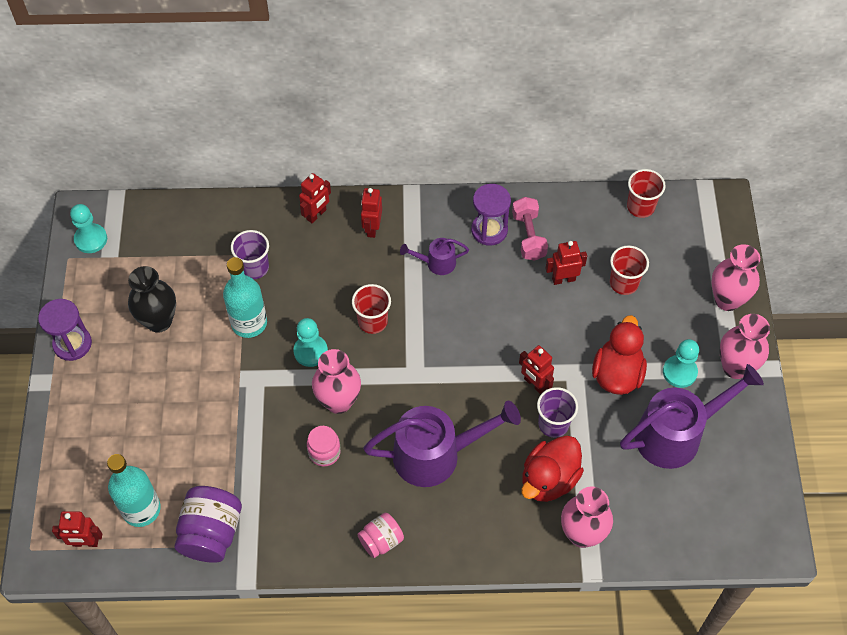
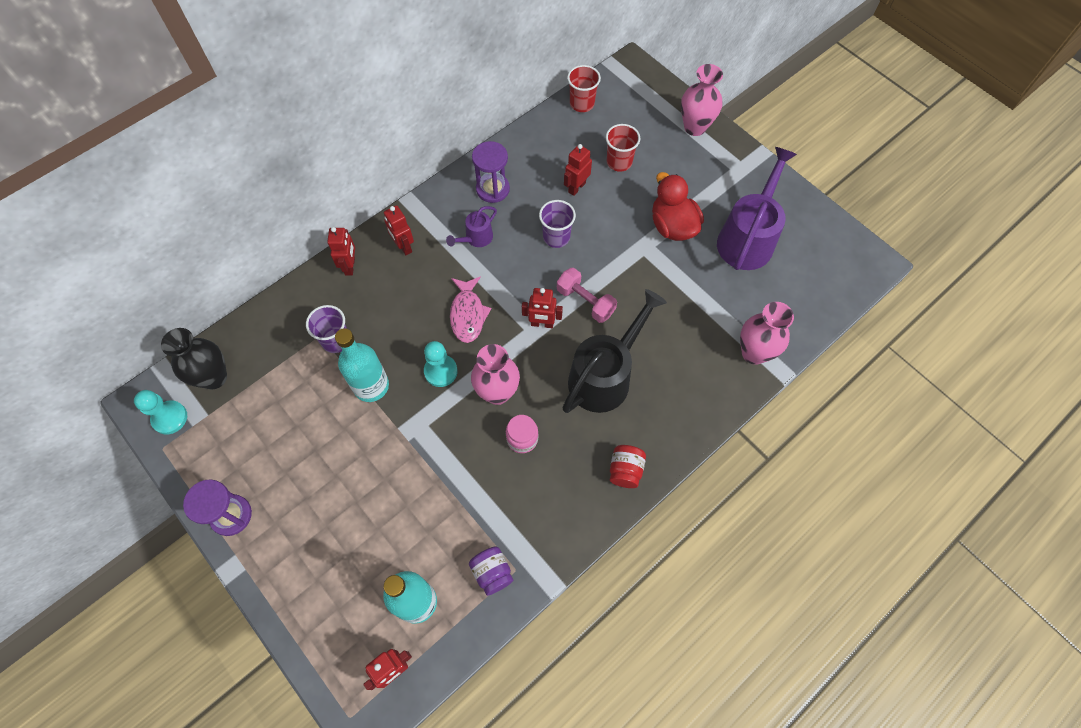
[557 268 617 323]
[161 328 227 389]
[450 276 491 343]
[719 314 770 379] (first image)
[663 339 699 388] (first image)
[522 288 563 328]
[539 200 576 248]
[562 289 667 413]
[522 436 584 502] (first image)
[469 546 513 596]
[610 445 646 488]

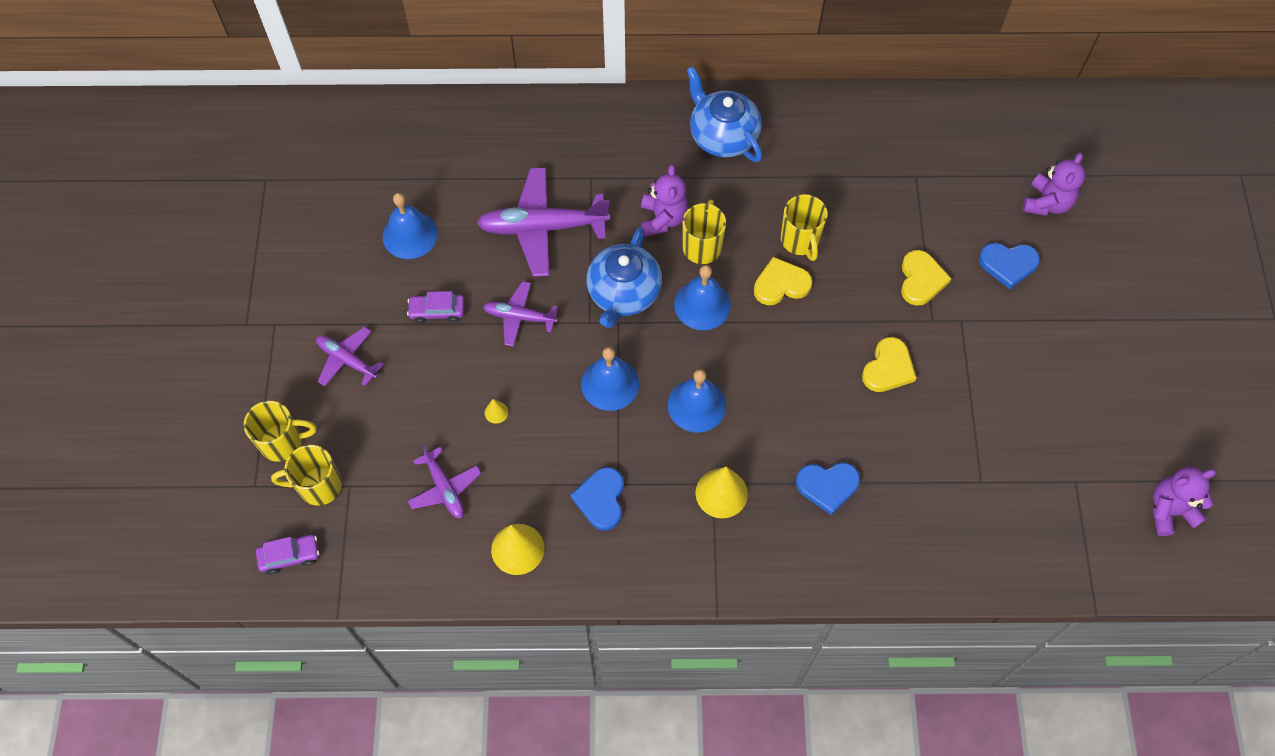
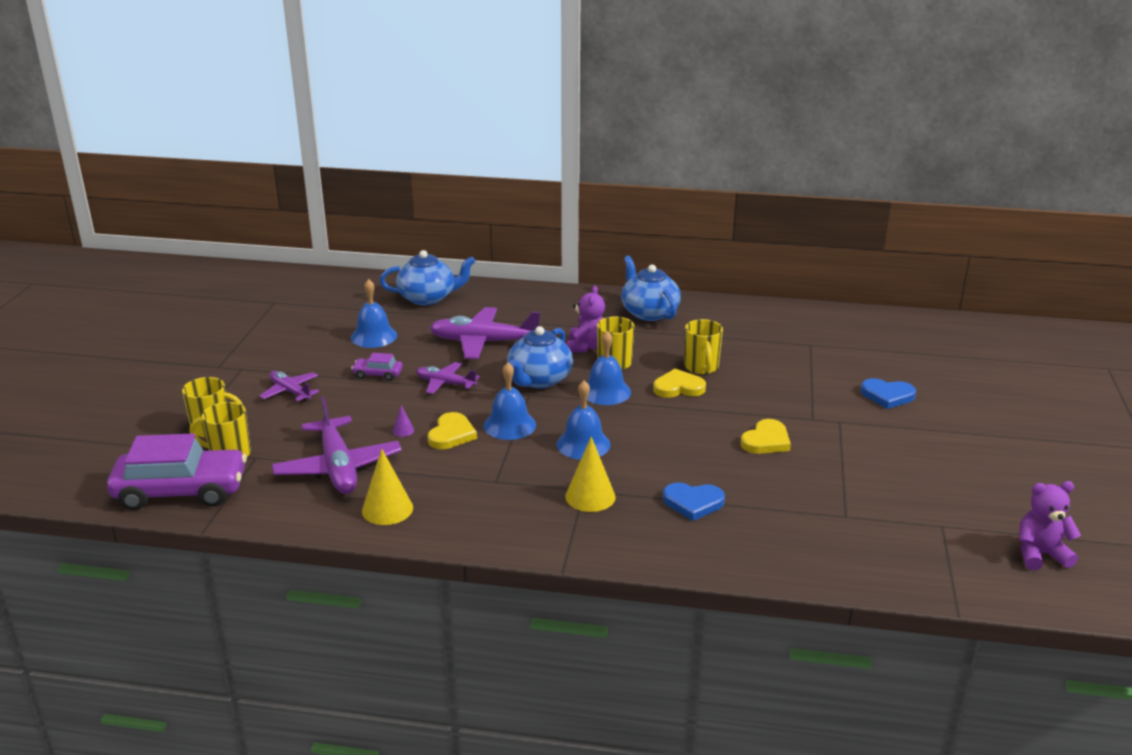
[1023 153 1085 216] (first image)
[428 412 477 449]
[393 405 414 437]
[272 396 402 494]
[571 467 624 531] (first image)
[107 433 247 510]
[380 250 476 305]

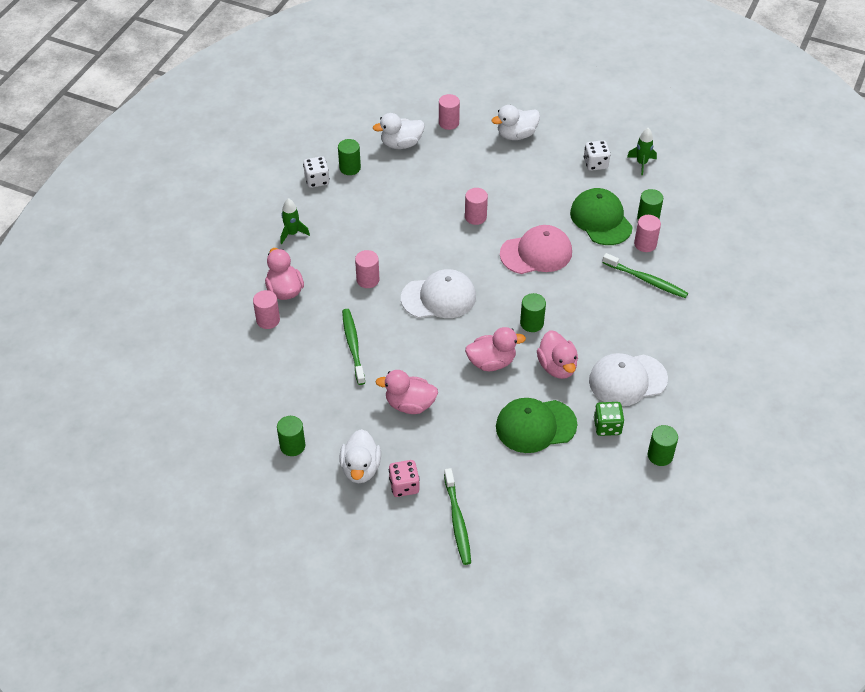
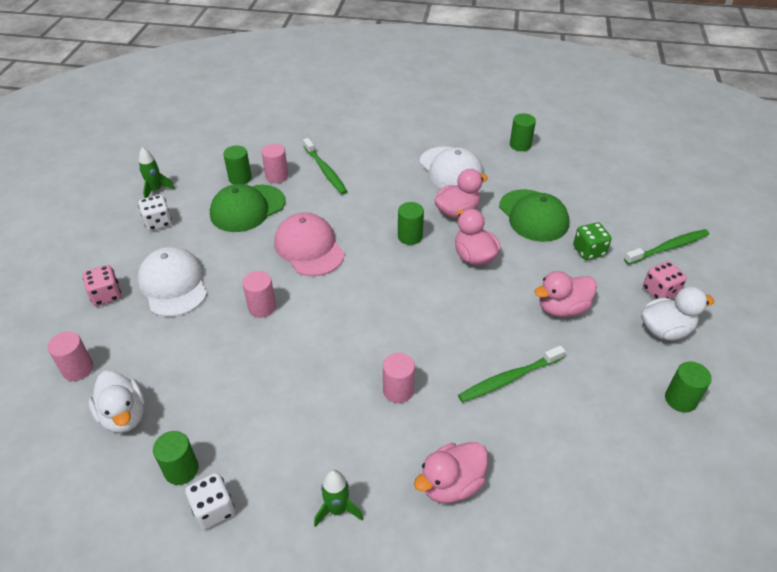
[83 265 121 306]
[303 138 348 194]
[137 247 207 317]
[253 290 280 329] (first image)
[534 271 597 317]
[573 222 611 260]

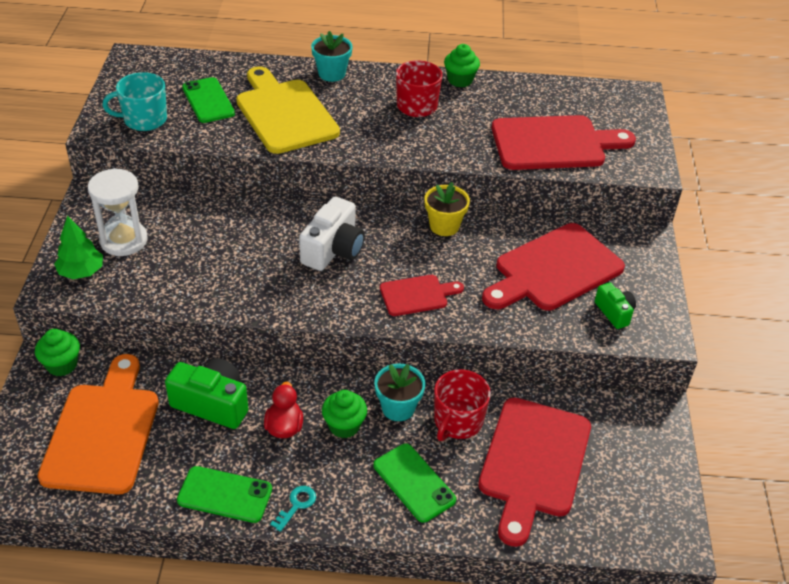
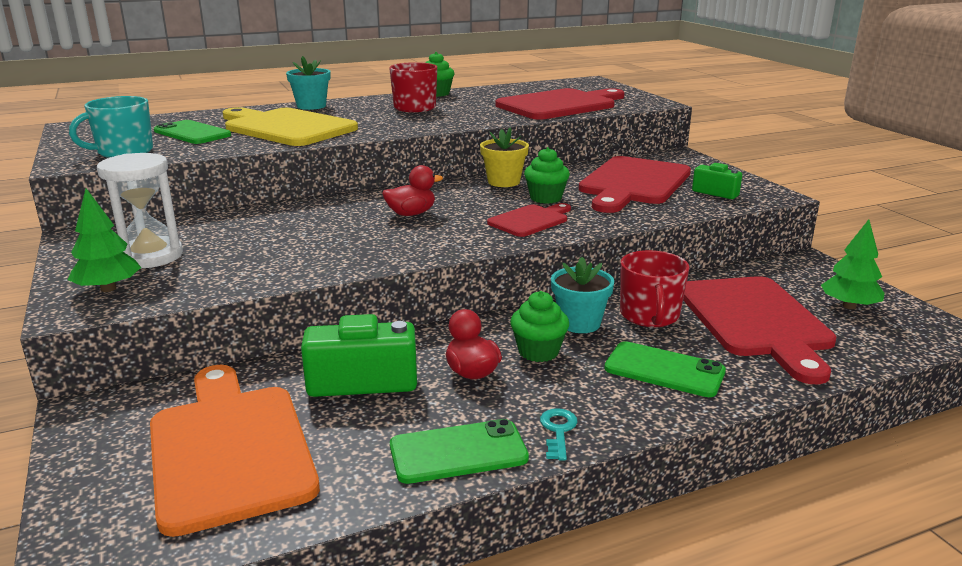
[382 165 443 216]
[524 147 570 204]
[821 219 885 309]

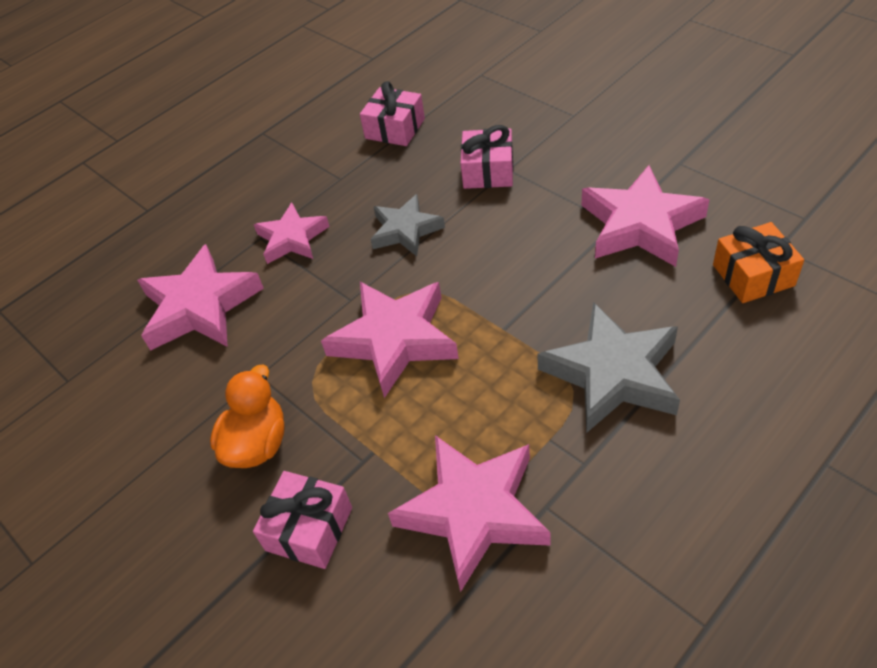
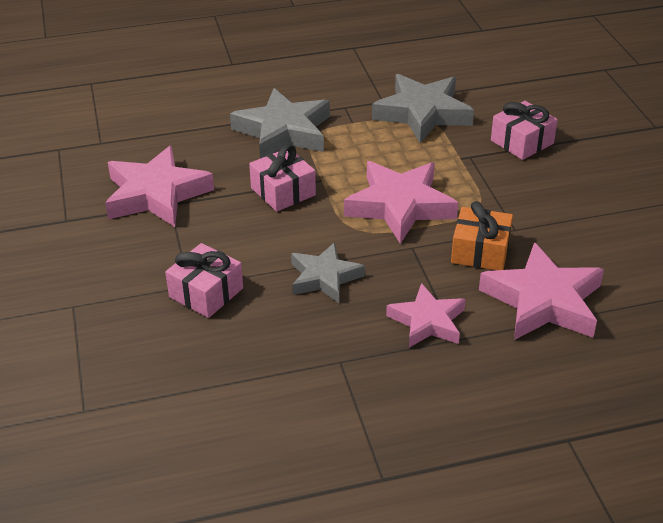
[249 144 316 212]
[451 201 513 270]
[210 365 285 468] (first image)
[372 74 474 143]

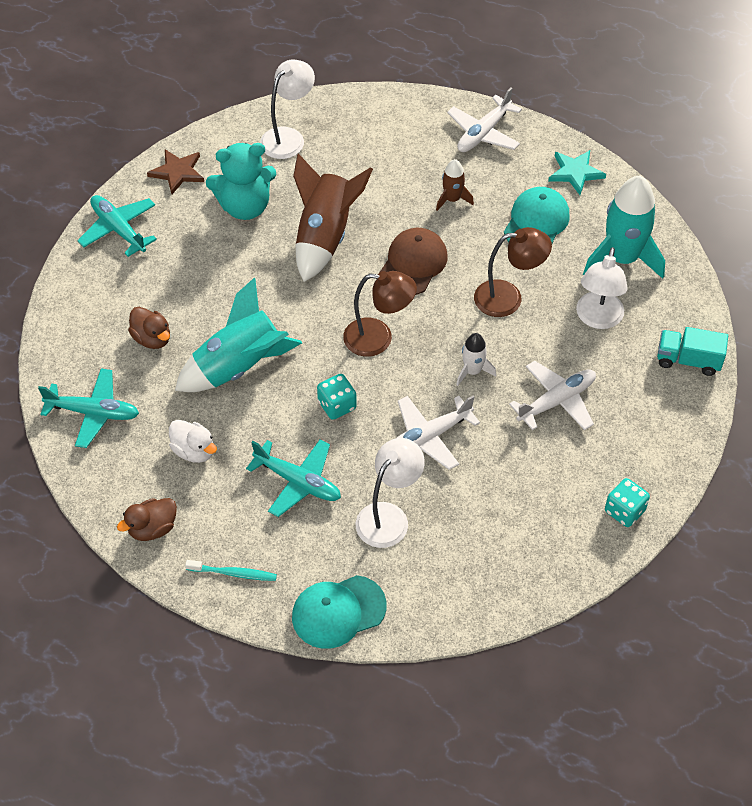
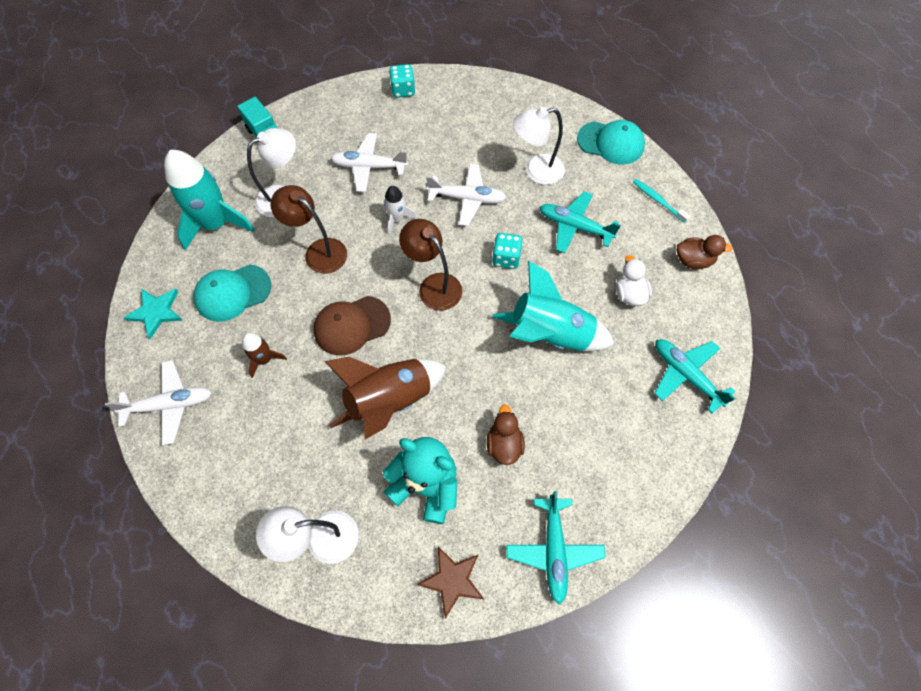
[487 404 525 465]
[539 191 621 253]

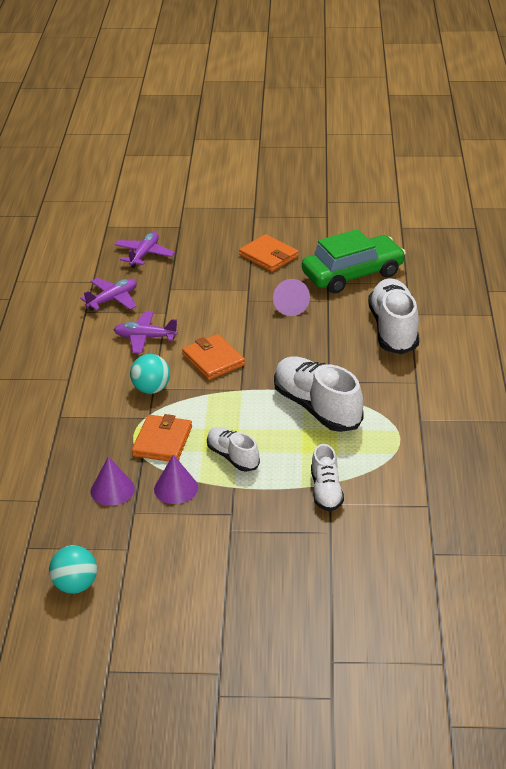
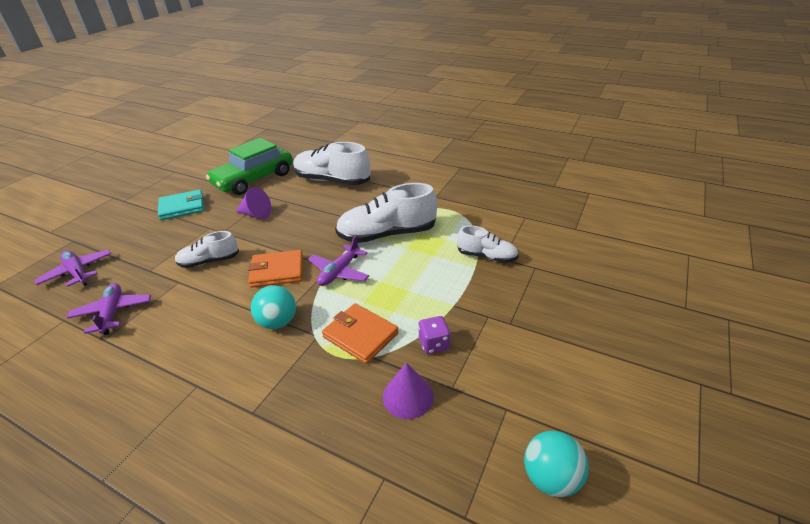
[206 138 293 195]
[158 190 204 220]
[308 235 369 286]
[175 231 239 268]
[418 316 451 354]

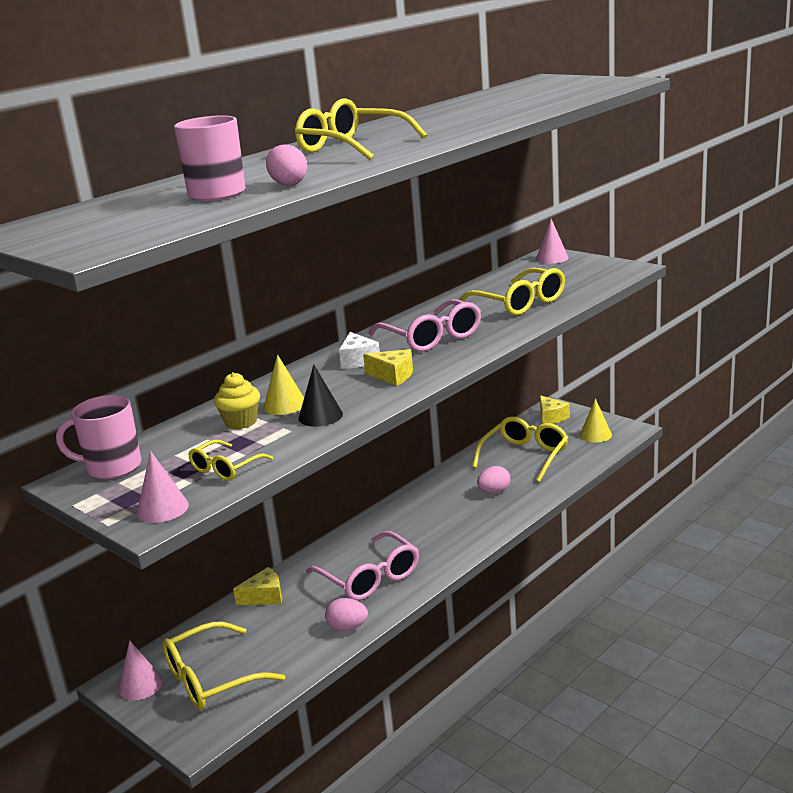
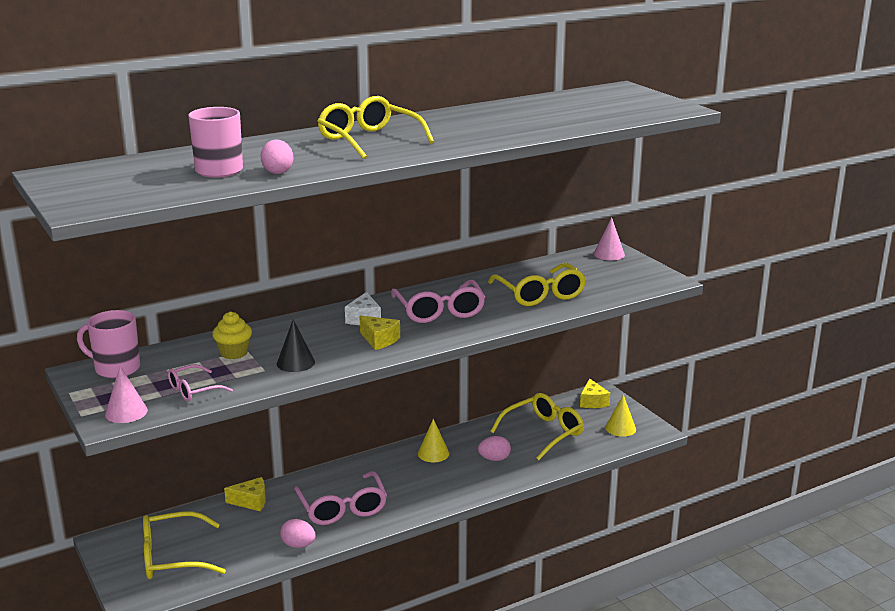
[418 419 449 462]
[168 364 233 401]
[118 640 163 700] (first image)

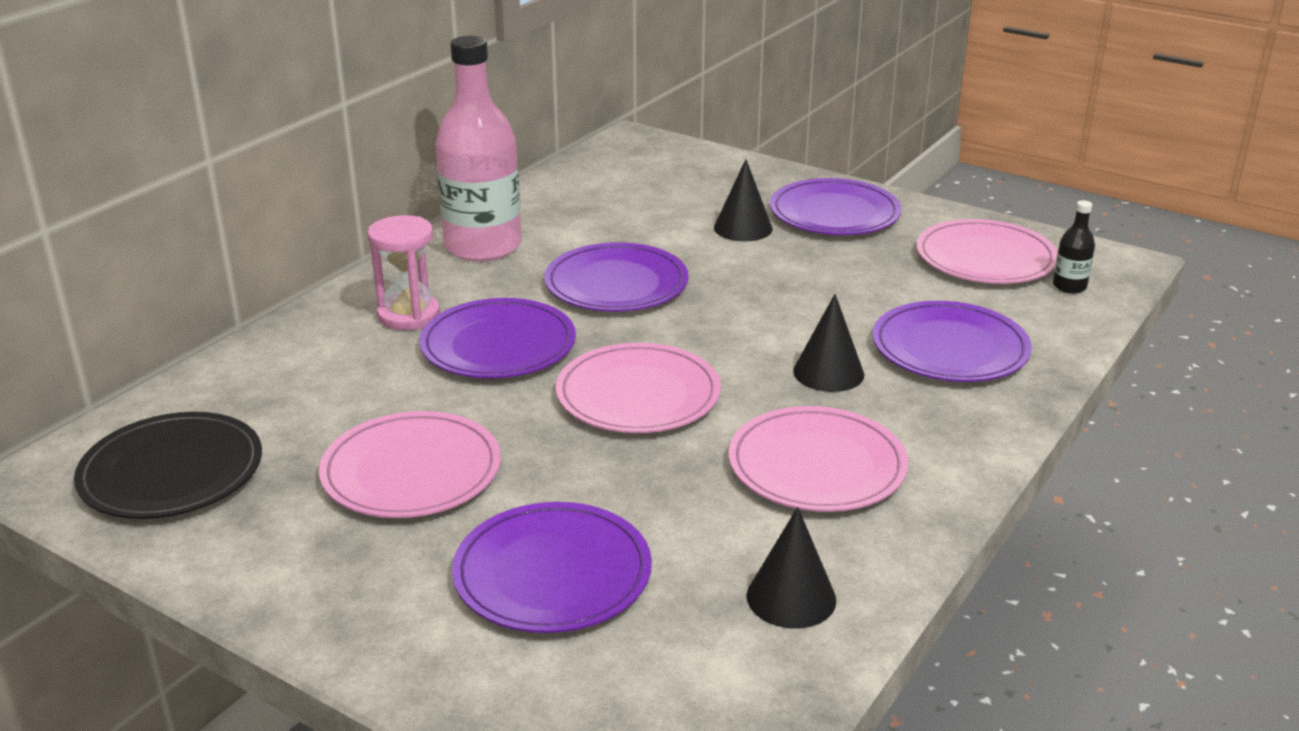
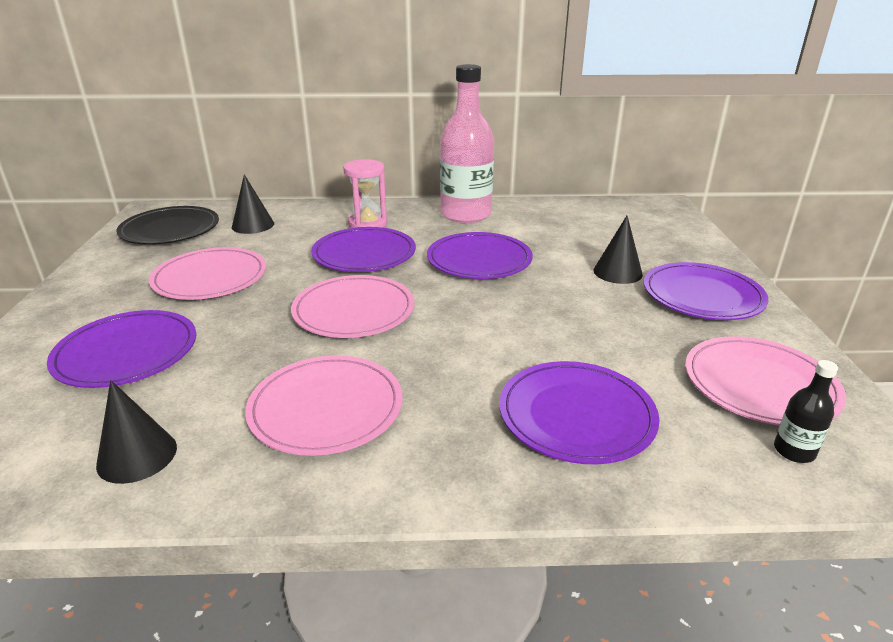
[232 174 274 234]

